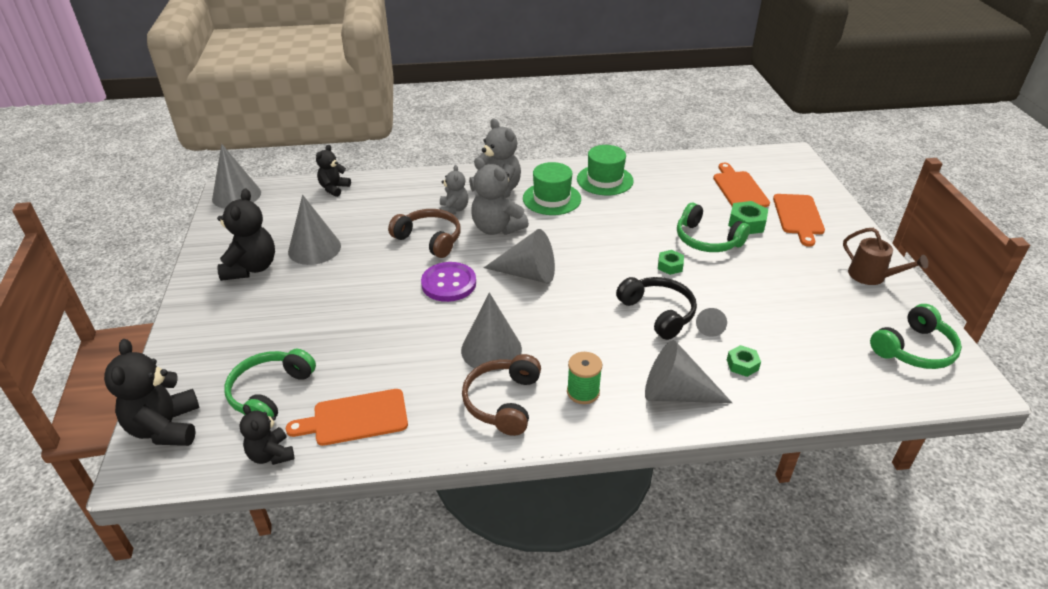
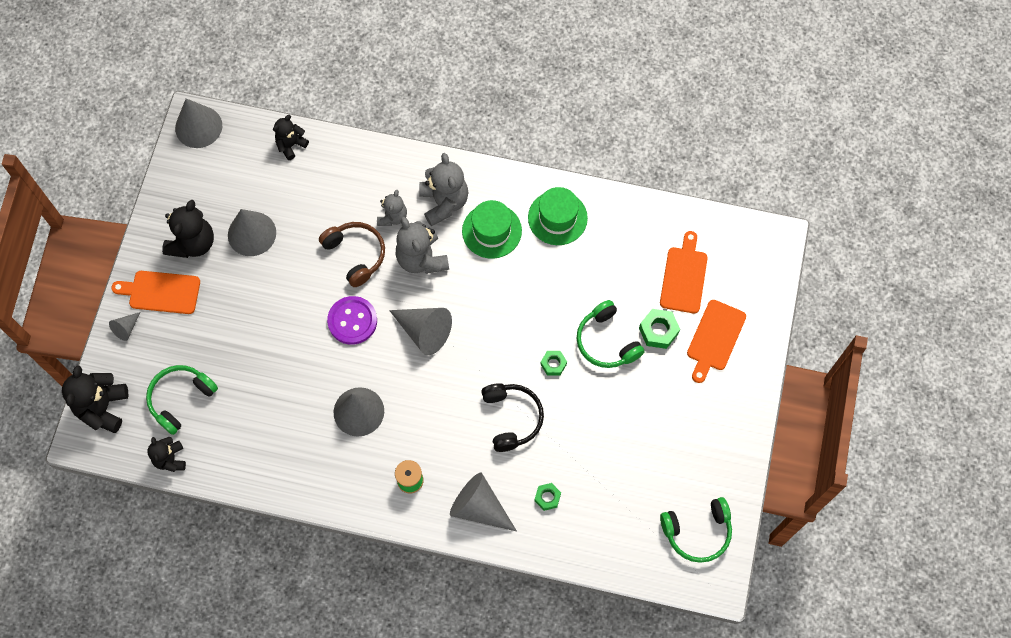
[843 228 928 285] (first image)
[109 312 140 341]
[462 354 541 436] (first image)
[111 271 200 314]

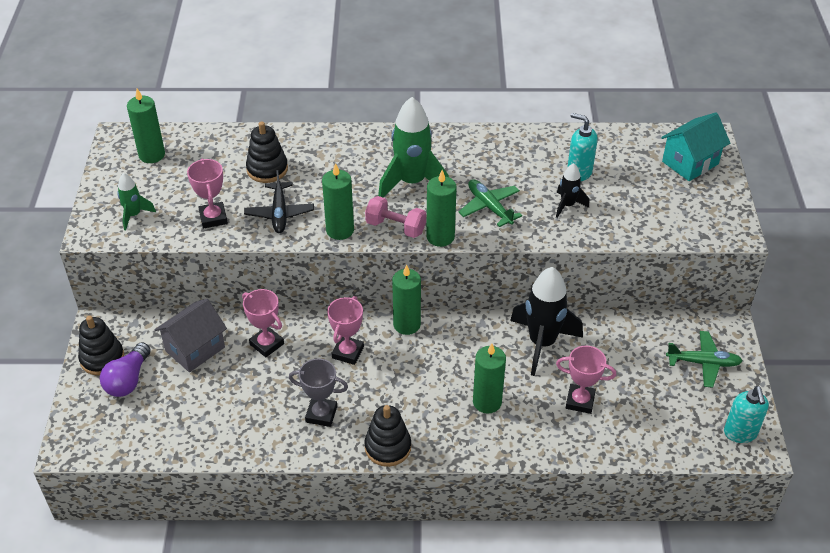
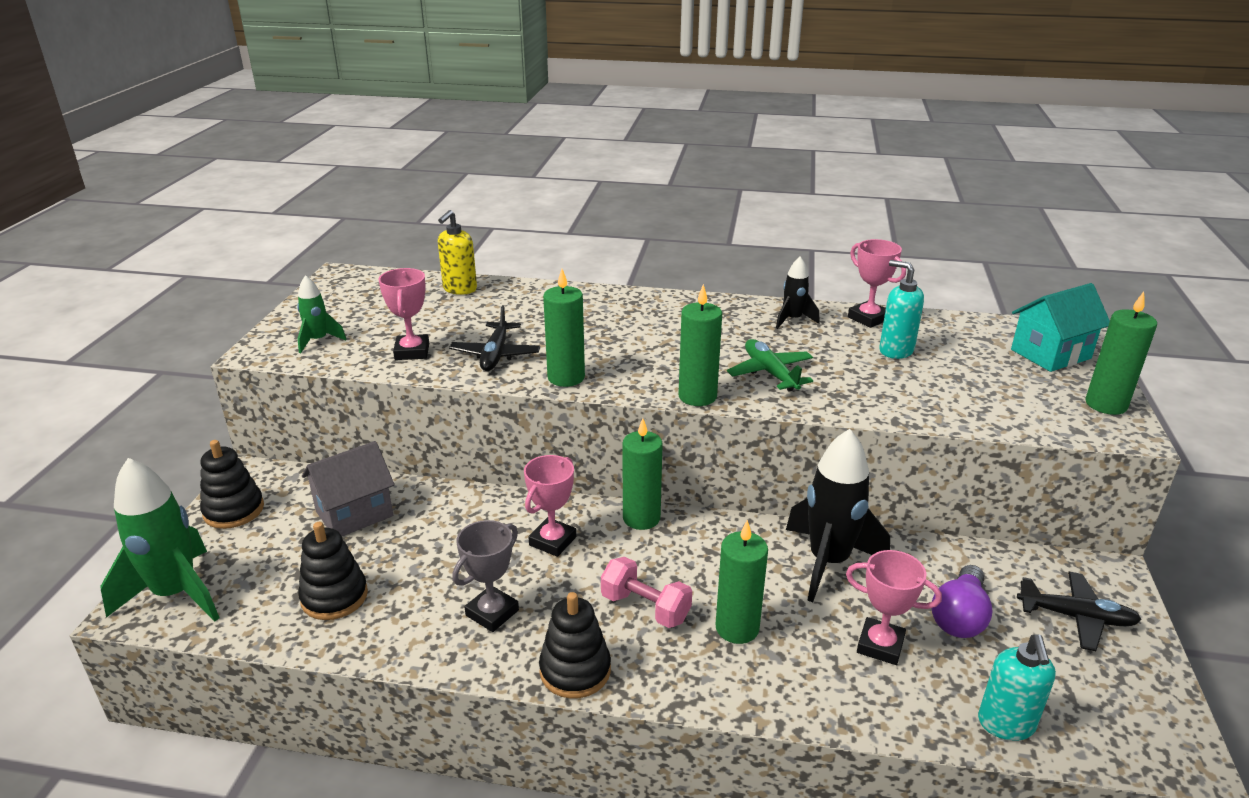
[1085 292 1157 415]
[101 458 220 622]
[298 522 368 620]
[776 257 819 329]
[601 557 692 628]
[848 239 906 328]
[1017 572 1142 651]
[931 565 993 638]
[452 520 519 632]
[978 634 1056 741]
[438 210 477 295]

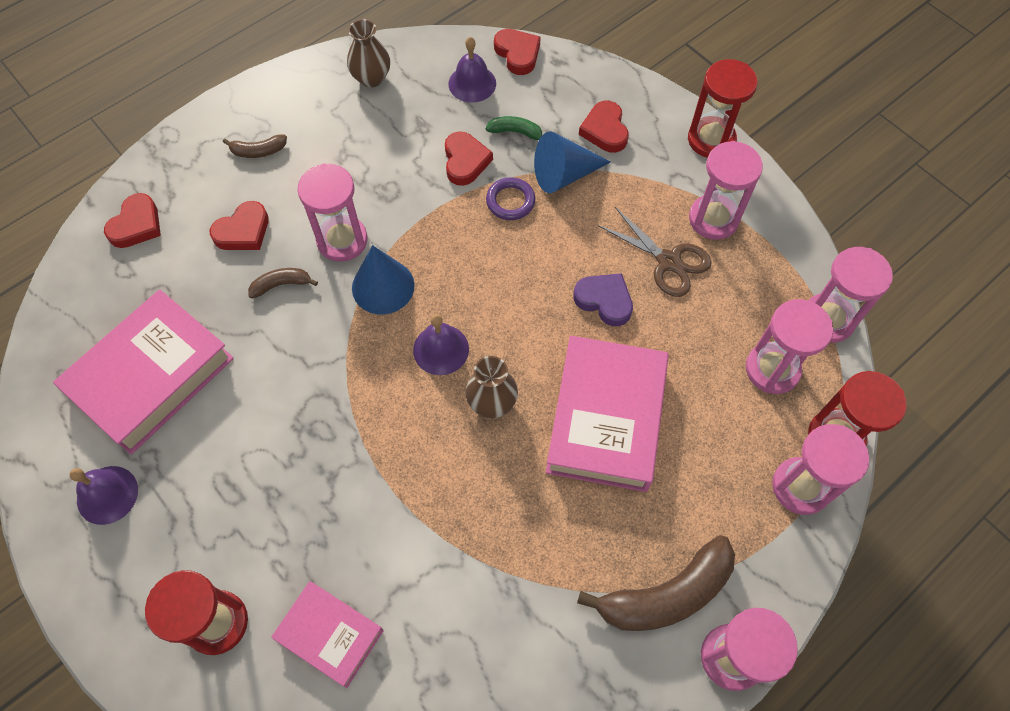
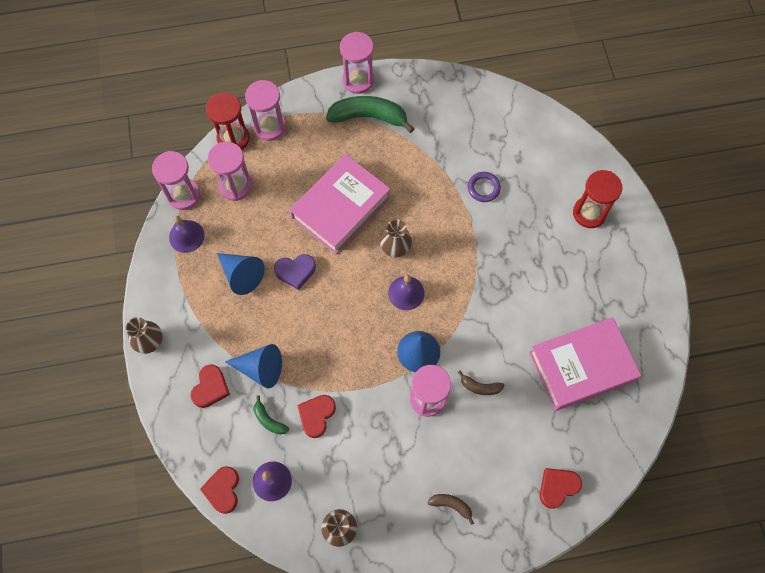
[126 317 163 354]
[689 141 763 240] (first image)
[468 172 501 202]
[210 201 269 250] (first image)
[217 253 265 295]
[274 254 316 290]
[169 216 205 253]
[326 96 414 133]
[271 581 383 688] (first image)

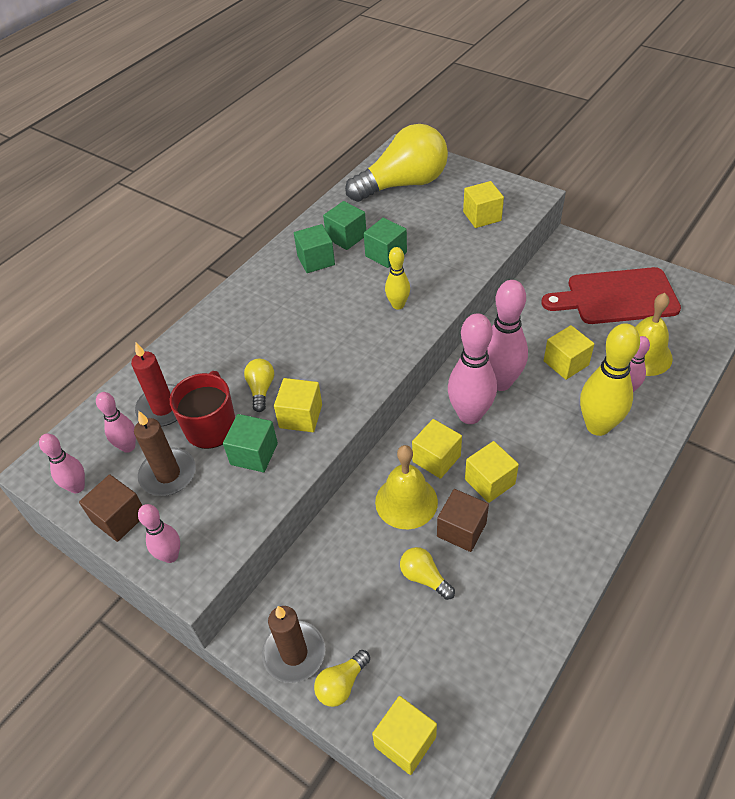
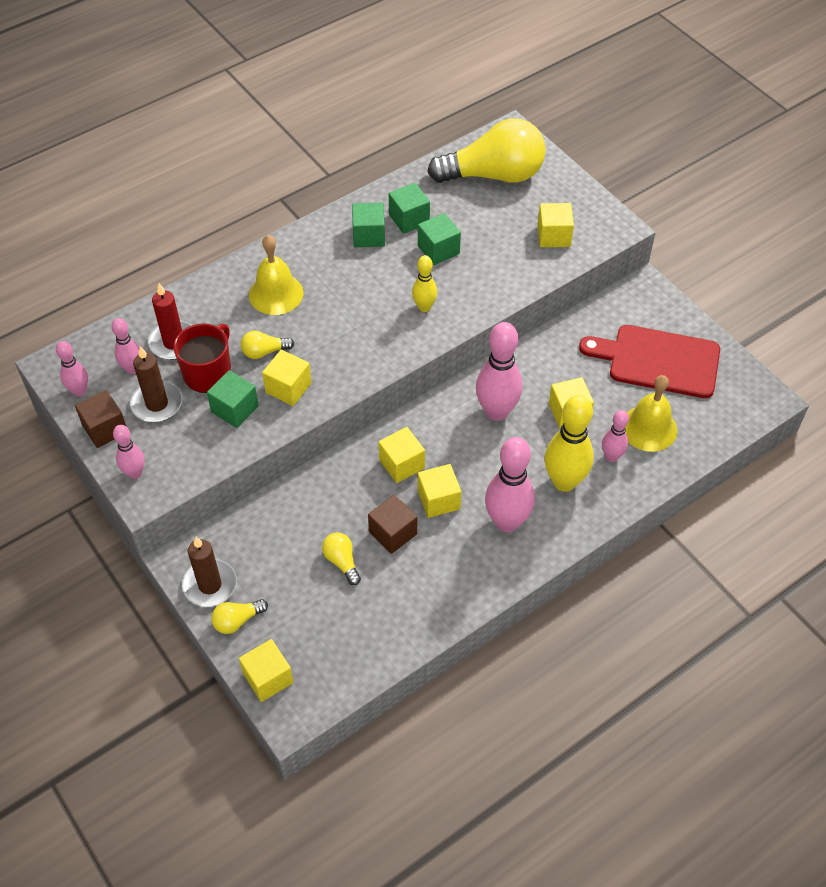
[485 437 535 532]
[241 331 295 359]
[249 235 304 315]

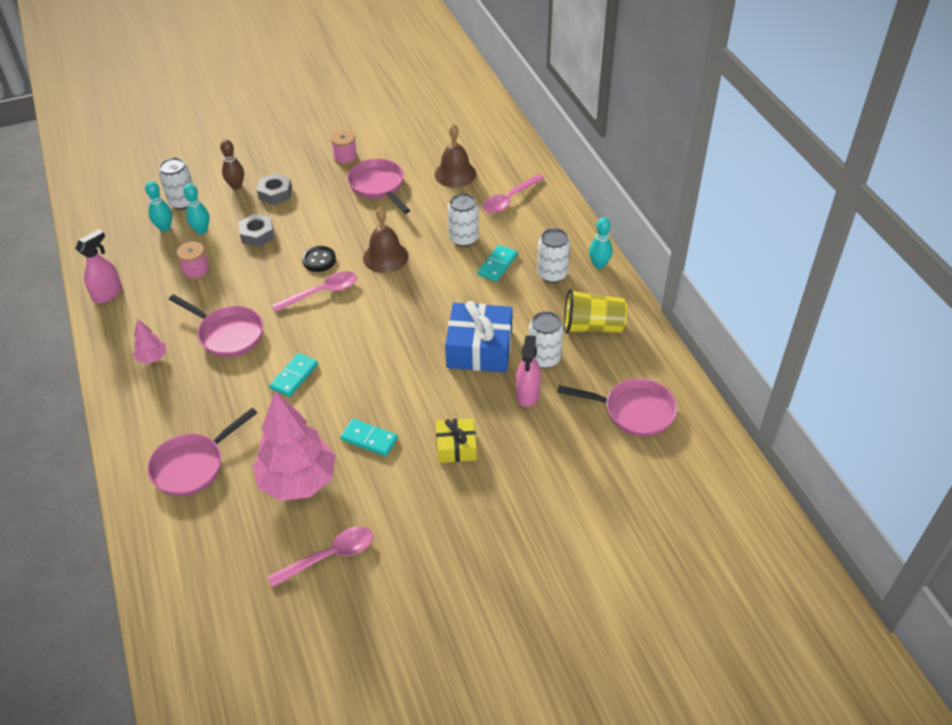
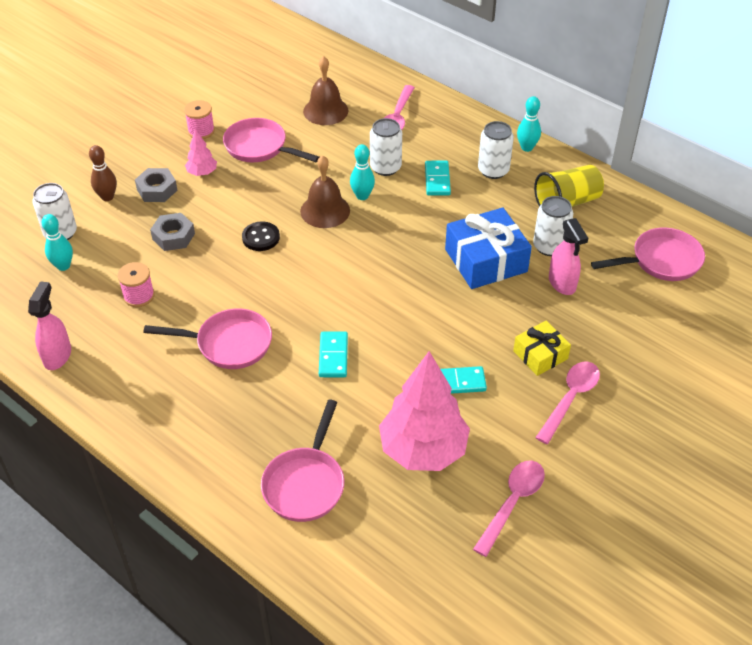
[350 144 375 200]
[535 362 600 444]
[185 129 217 176]

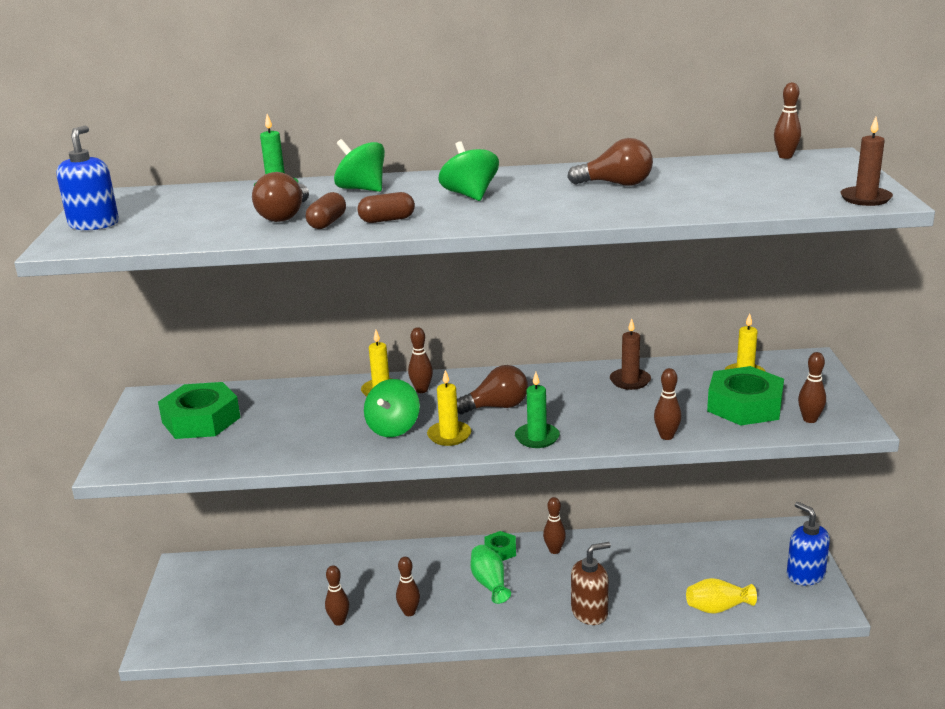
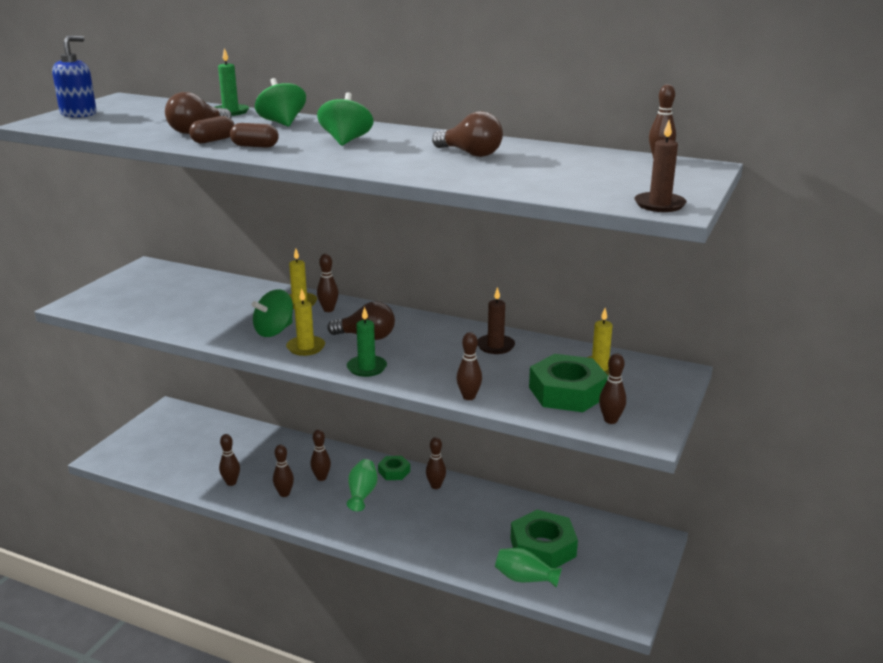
[510 510 578 568]
[787 502 830 585] (first image)
[571 542 611 625] (first image)
[495 548 562 588]
[310 429 331 481]

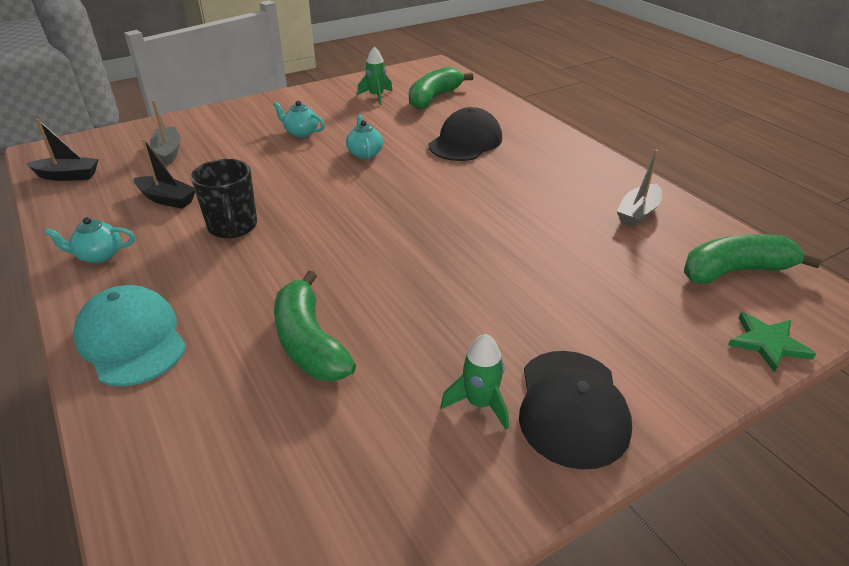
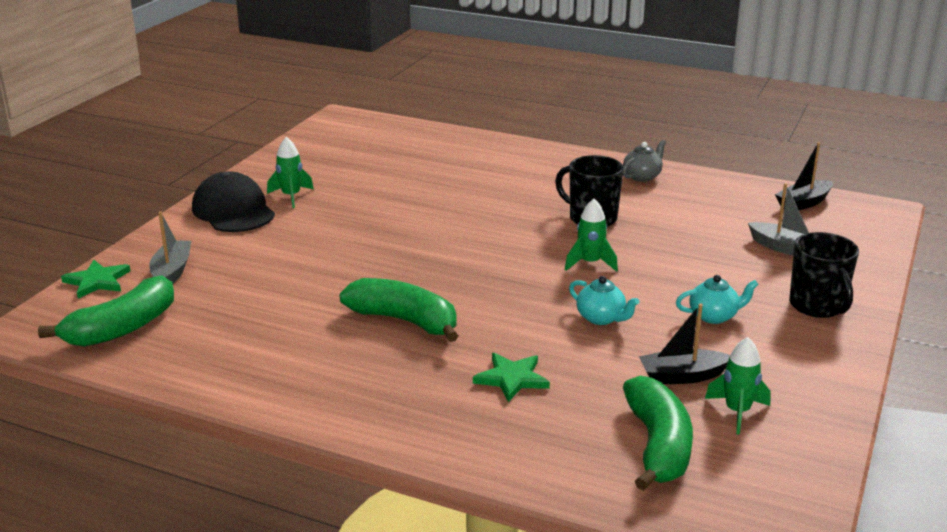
[473 353 550 402]
[639 304 730 384]
[149 211 191 283]
[623 140 666 182]
[339 278 458 342]
[73 285 186 386] (first image)
[565 199 618 272]
[789 232 859 318]

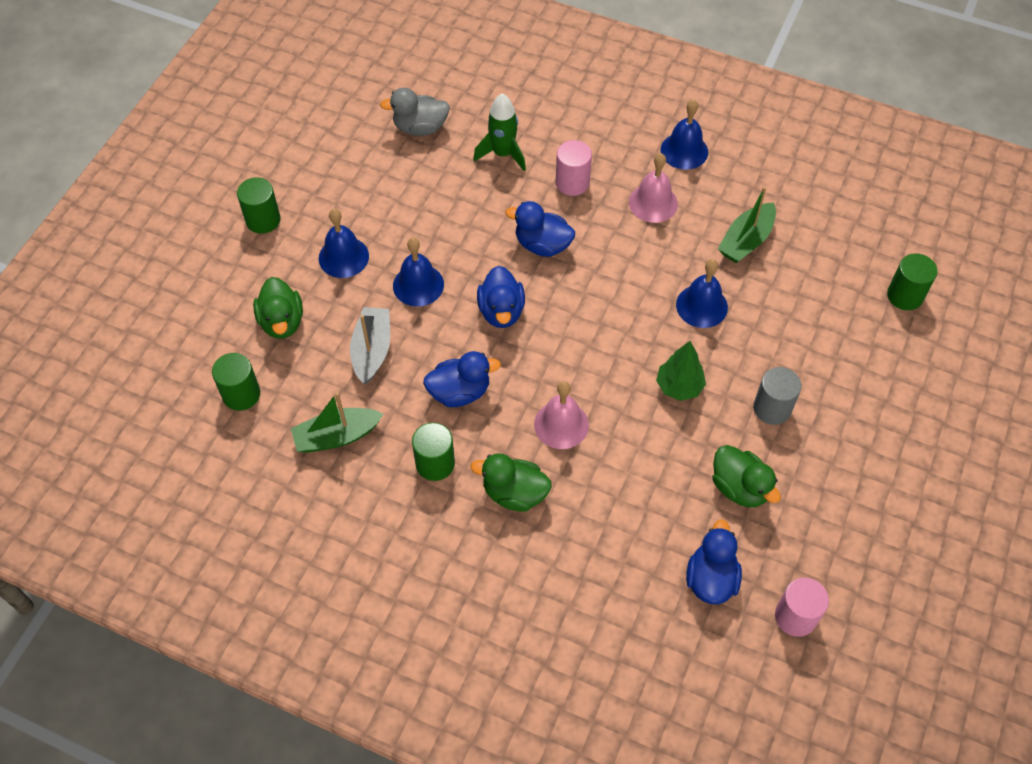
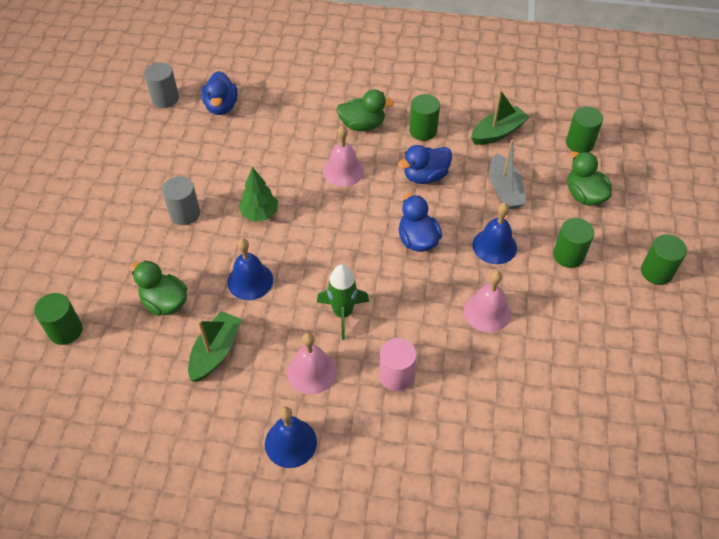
[380 88 450 136] (first image)
[317 264 369 340]
[505 201 575 257] (first image)
[553 218 594 268]
[130 260 187 316]
[144 62 179 108]
[464 270 511 332]

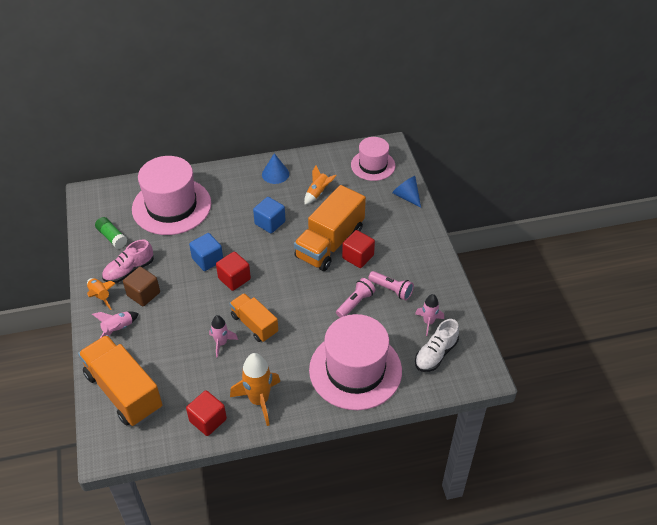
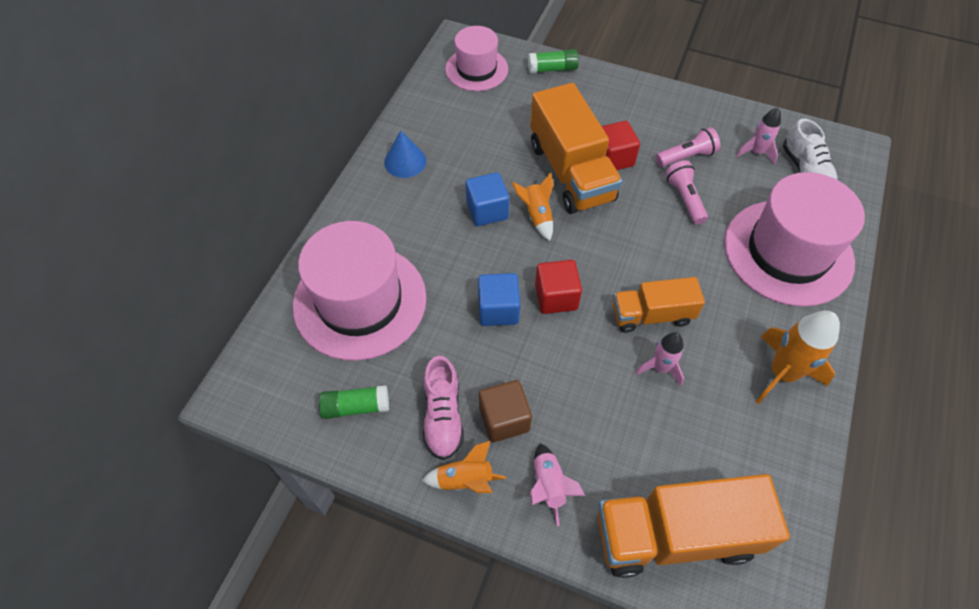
[512 172 554 241]
[528 49 579 74]
[186 390 227 436] (first image)

